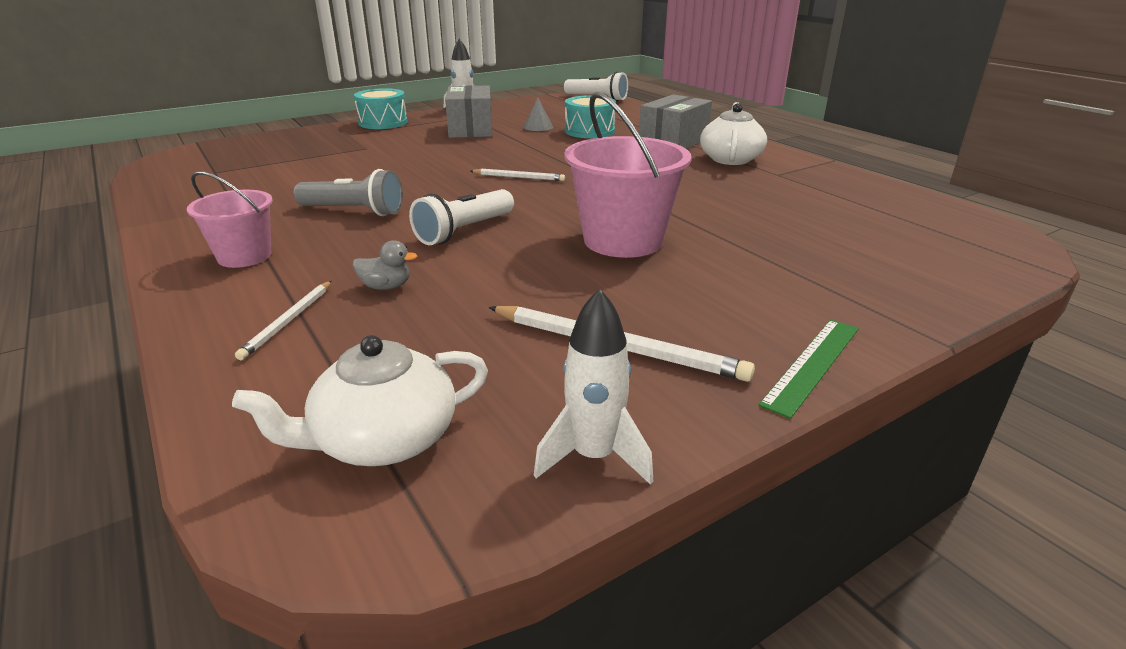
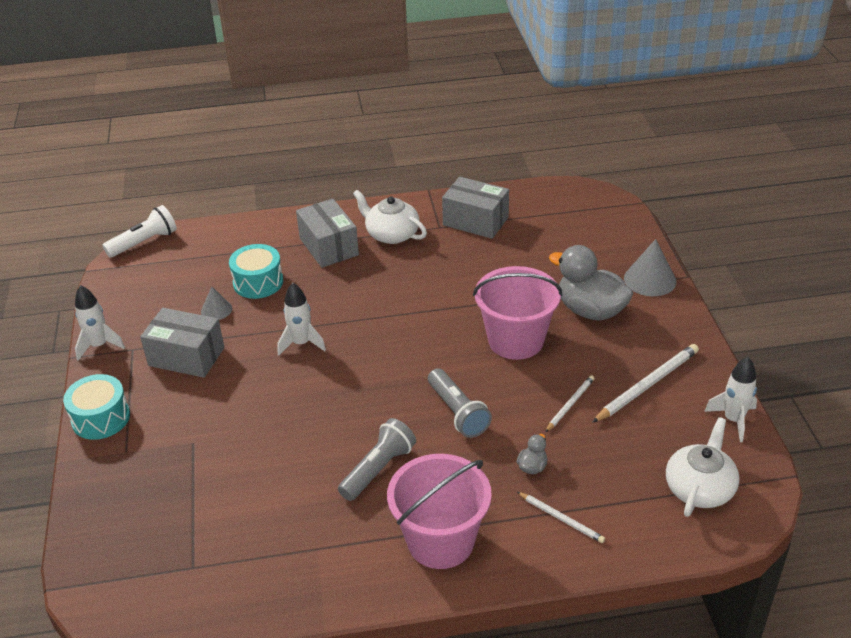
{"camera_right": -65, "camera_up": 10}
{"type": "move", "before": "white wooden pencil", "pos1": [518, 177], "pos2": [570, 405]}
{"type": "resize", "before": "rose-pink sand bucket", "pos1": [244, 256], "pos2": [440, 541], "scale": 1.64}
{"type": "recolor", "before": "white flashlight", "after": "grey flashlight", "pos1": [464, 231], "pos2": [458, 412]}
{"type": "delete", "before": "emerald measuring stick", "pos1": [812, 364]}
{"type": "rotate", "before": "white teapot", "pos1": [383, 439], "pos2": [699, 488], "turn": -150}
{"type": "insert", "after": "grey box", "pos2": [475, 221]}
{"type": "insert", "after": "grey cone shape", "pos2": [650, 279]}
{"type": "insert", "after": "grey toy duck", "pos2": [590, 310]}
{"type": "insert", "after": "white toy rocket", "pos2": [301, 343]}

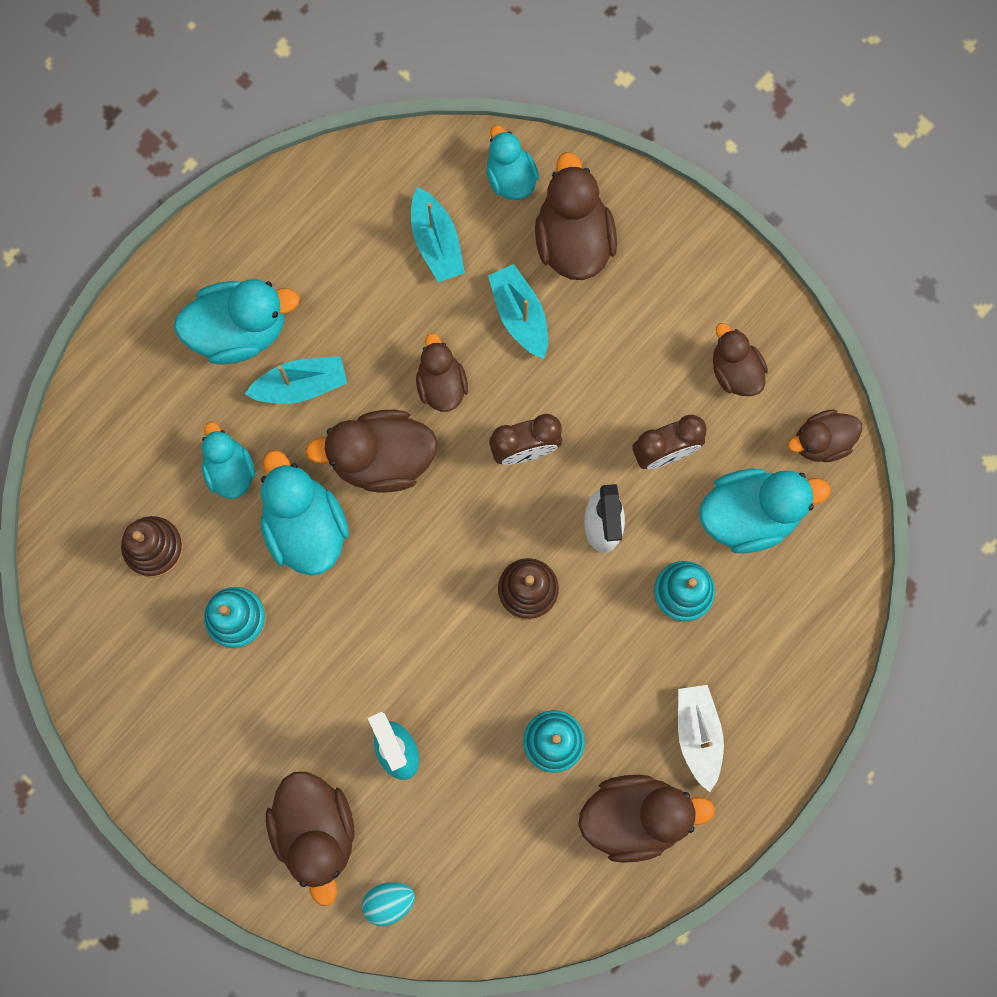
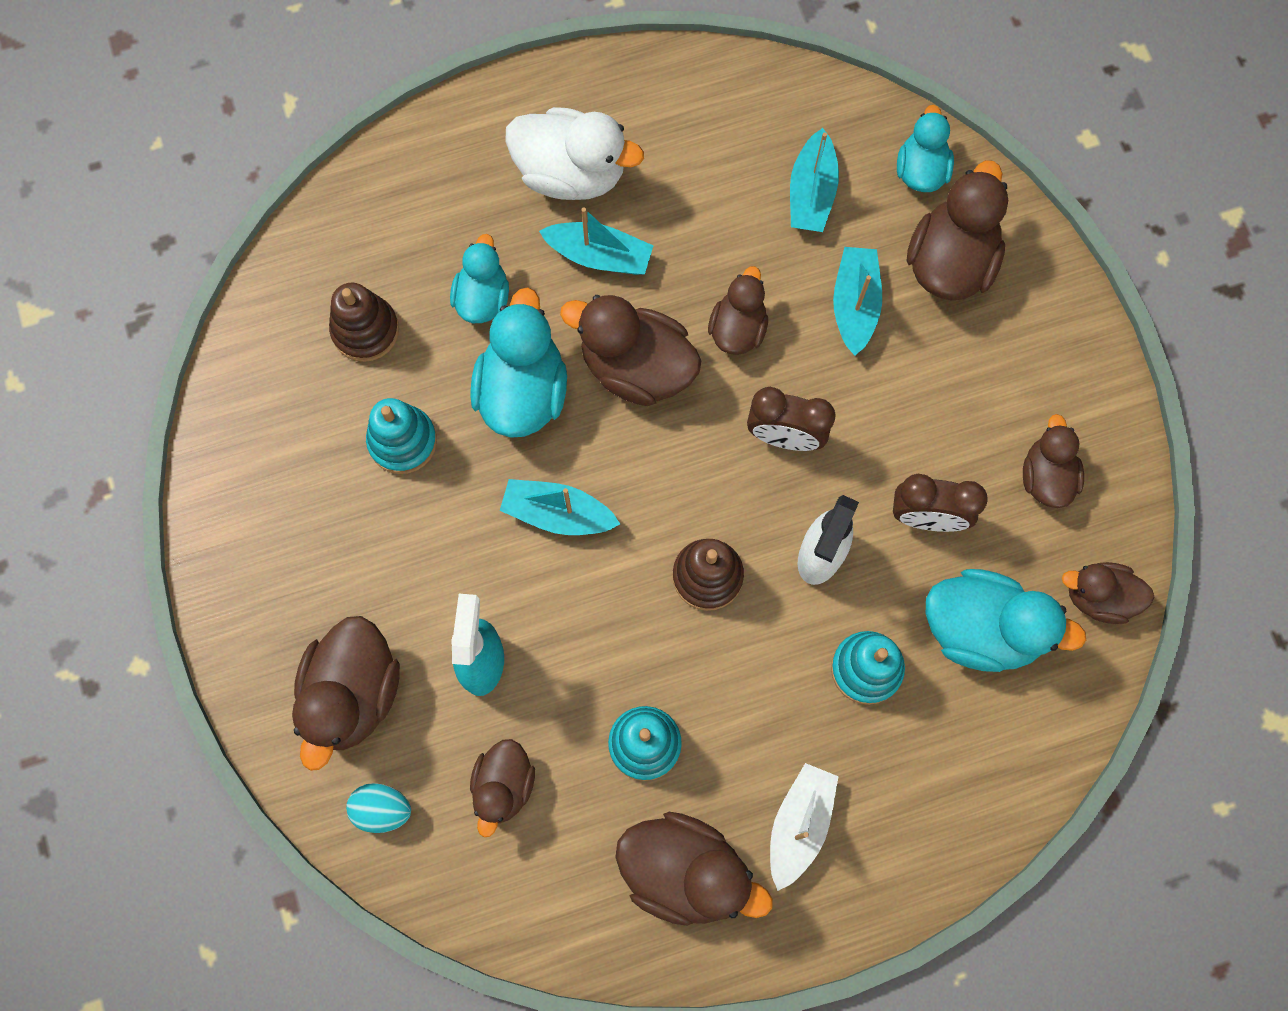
{"camera_right": 30, "camera_up": -5}
{"type": "recolor", "before": "turquoise toy duck", "after": "white toy duck", "pos1": [239, 329], "pos2": [571, 173]}
{"type": "insert", "after": "turquoise sailboat", "pos2": [558, 513]}
{"type": "insert", "after": "russet toy duck", "pos2": [503, 786]}

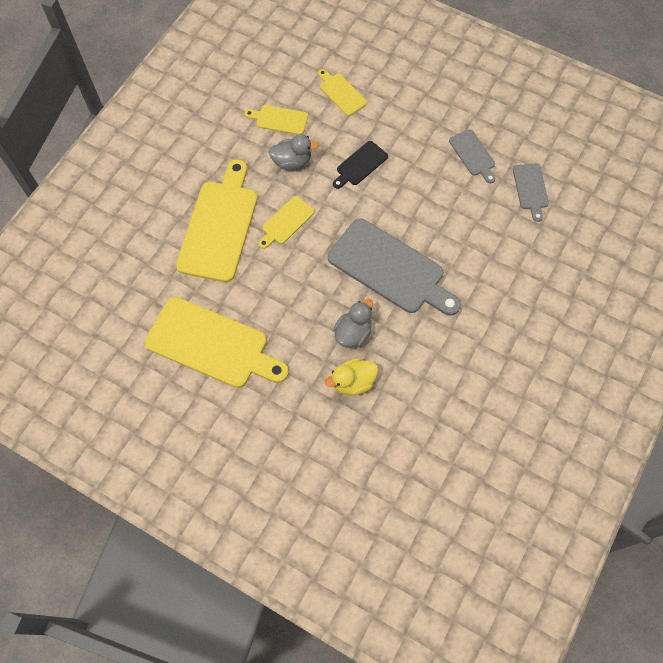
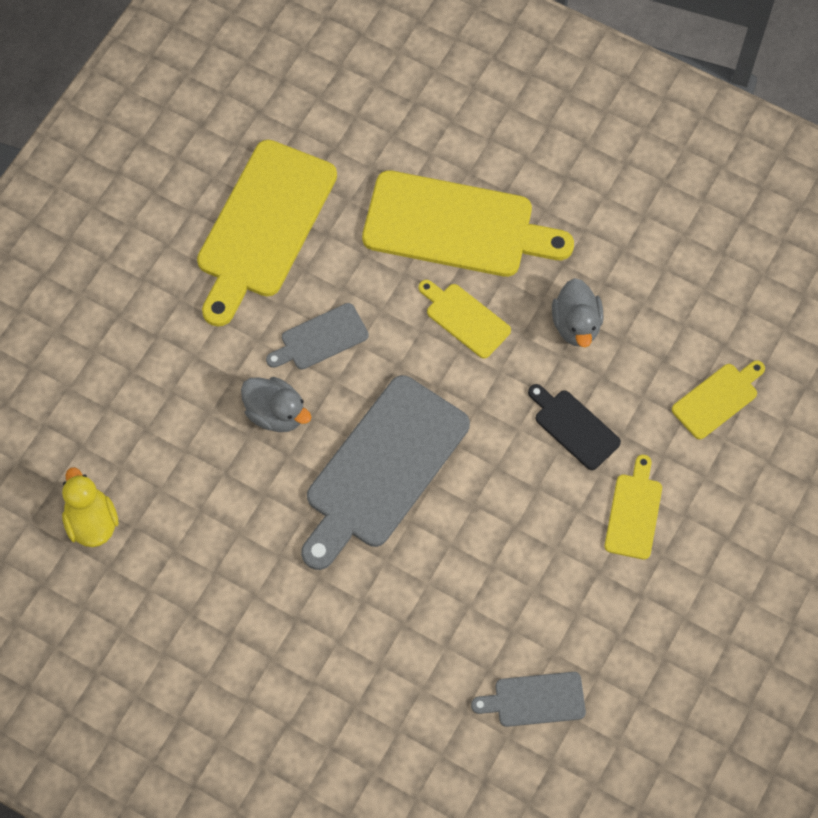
{"camera_right": 90, "camera_up": 0}
{"type": "move", "before": "yellow bread board", "pos1": [279, 119], "pos2": [634, 512]}
{"type": "move", "before": "grey bread board", "pos1": [473, 155], "pos2": [320, 338]}
{"type": "move", "before": "yellow toy duck", "pos1": [353, 382], "pos2": [92, 522]}

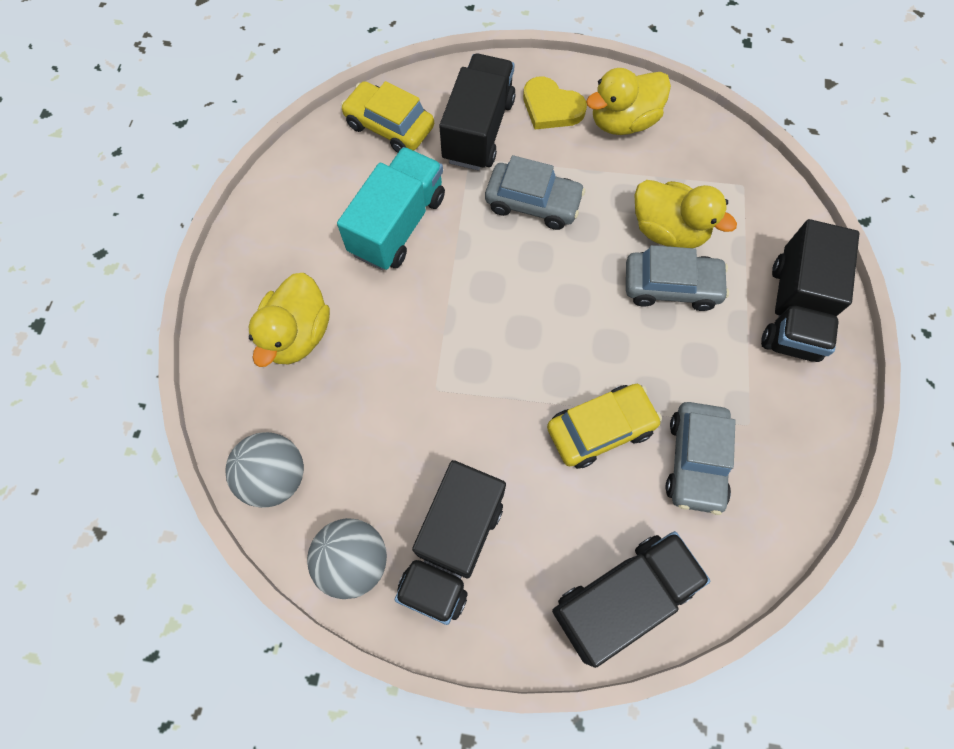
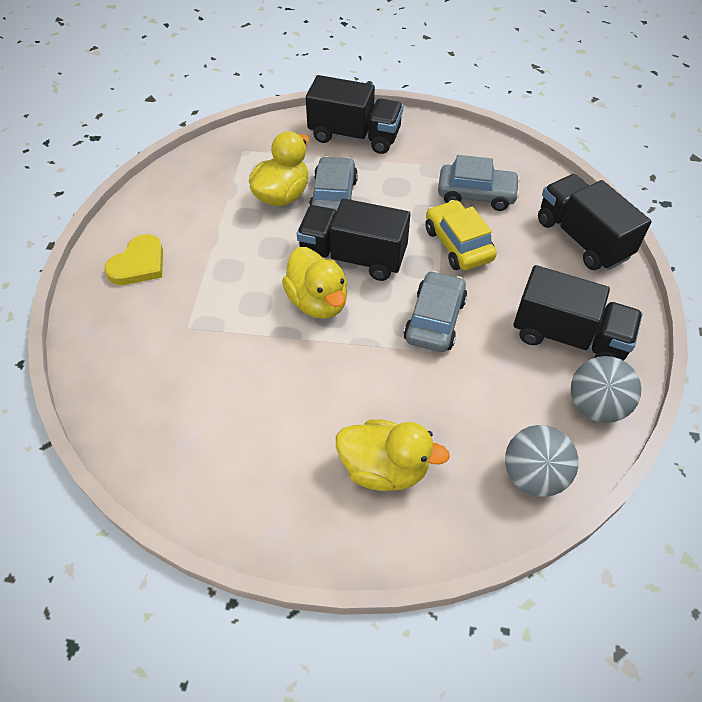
{"camera_right": -90, "camera_up": -15}
{"type": "move", "before": "ebony truck", "pos1": [478, 130], "pos2": [353, 257]}
{"type": "move", "before": "yellow toy duck", "pos1": [623, 122], "pos2": [318, 302]}
{"type": "delete", "before": "yellow car", "pos1": [389, 126]}
{"type": "delete", "before": "turquoise truck", "pos1": [398, 225]}
{"type": "move", "before": "grey car", "pos1": [533, 203], "pos2": [435, 320]}

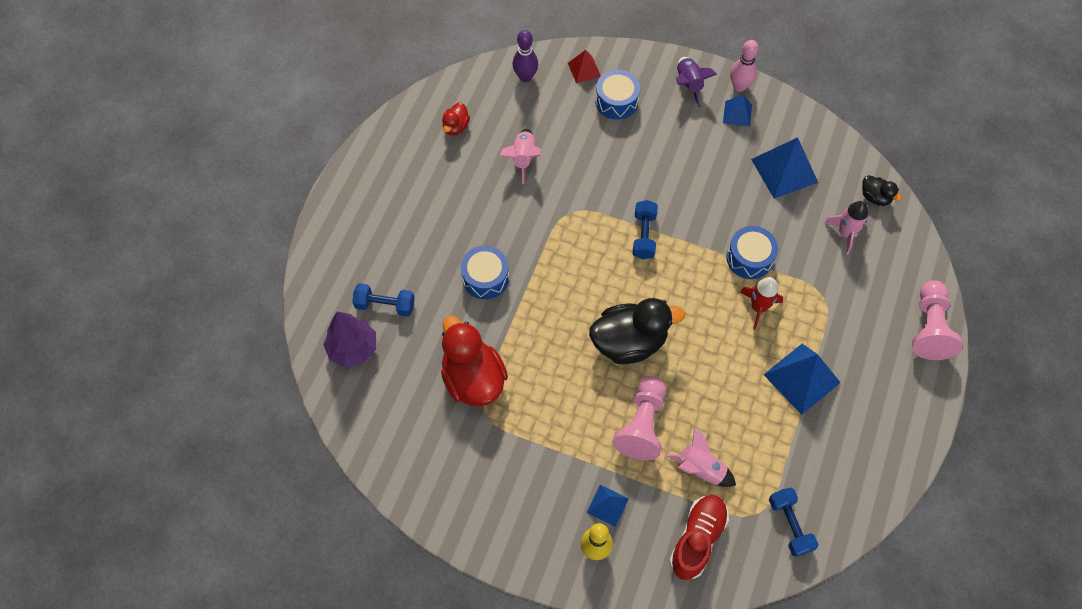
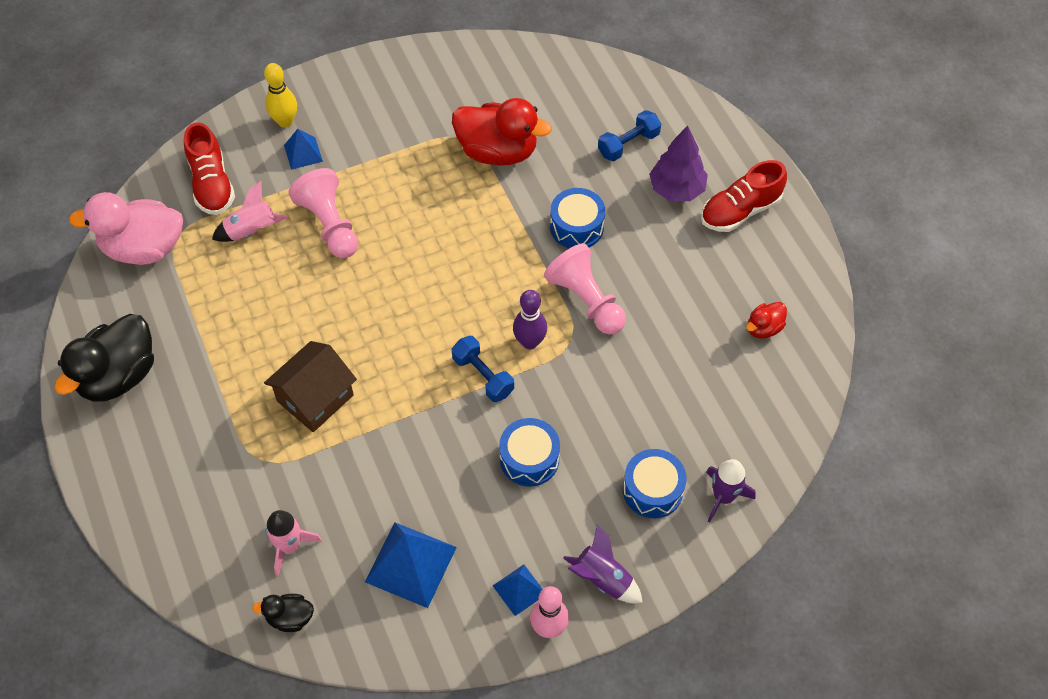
{"camera_right": 135, "camera_up": -5}
{"type": "move", "before": "royal purple tenpin", "pos1": [525, 77], "pos2": [530, 342]}
{"type": "replace", "before": "crimson pyramid", "after": "royal purple toy rocket", "pos1": [584, 69], "pos2": [723, 497]}
{"type": "rotate", "before": "crimson toy duck", "pos1": [456, 127], "pos2": [763, 328], "turn": -105}
{"type": "delete", "before": "rose-pink toy rocket", "pos1": [523, 158]}
{"type": "move", "before": "cobalt snare drum", "pos1": [749, 258], "pos2": [529, 459]}
{"type": "replace", "before": "crimson toy rocket", "after": "russet toy house", "pos1": [758, 307], "pos2": [315, 398]}
{"type": "move", "before": "rose-pink game pawn", "pos1": [929, 328], "pos2": [586, 300]}
{"type": "move", "before": "ebony toy duck", "pos1": [629, 342], "pos2": [118, 376]}
{"type": "move", "before": "royal purple toy tree", "pos1": [353, 348], "pos2": [676, 189]}
{"type": "delete", "before": "cobalt pyramid", "pos1": [801, 378]}
{"type": "replace", "before": "cobalt dumbbell", "after": "rose-pink toy duck", "pos1": [790, 525], "pos2": [144, 248]}
{"type": "insert", "after": "crimson sneaker", "pos2": [740, 211]}

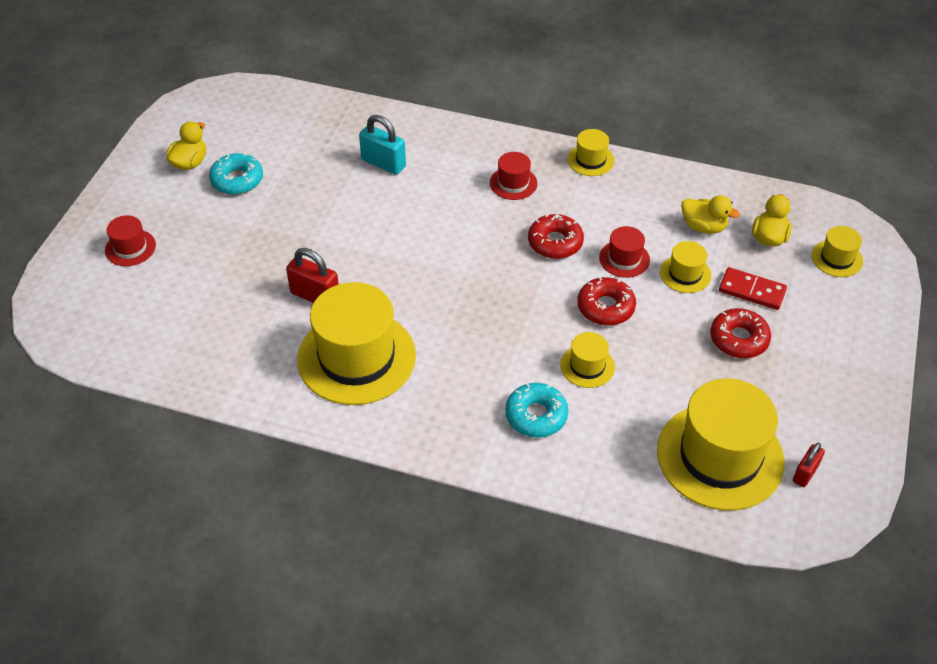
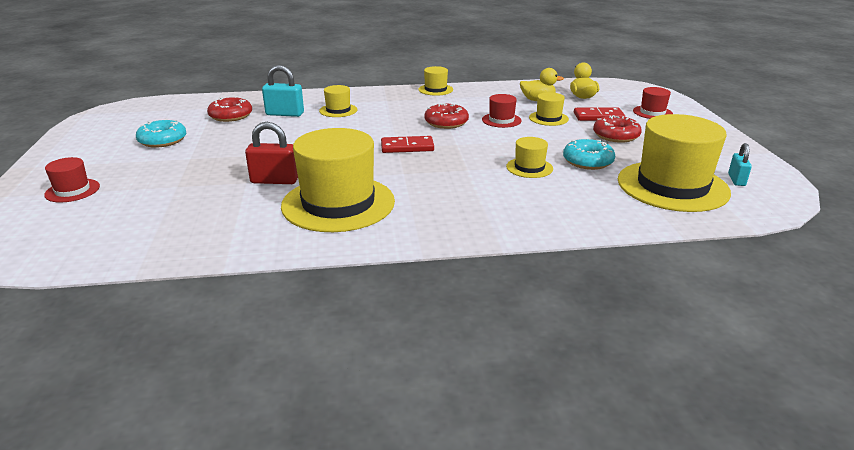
{"camera_right": -25, "camera_up": -20}
{"type": "delete", "before": "yellow toy duck", "pos1": [190, 163]}
{"type": "move", "before": "crimson tall hat", "pos1": [513, 183], "pos2": [652, 112]}
{"type": "move", "before": "yellow tall hat", "pos1": [837, 258], "pos2": [338, 110]}
{"type": "move", "before": "crimson doughnut", "pos1": [605, 307], "pos2": [231, 116]}
{"type": "move", "before": "turquoise doughnut", "pos1": [536, 415], "pos2": [587, 161]}
{"type": "recolor", "before": "crimson small lock", "after": "turquoise small lock", "pos1": [805, 473], "pos2": [736, 180]}
{"type": "insert", "after": "crimson domino tile", "pos2": [407, 147]}

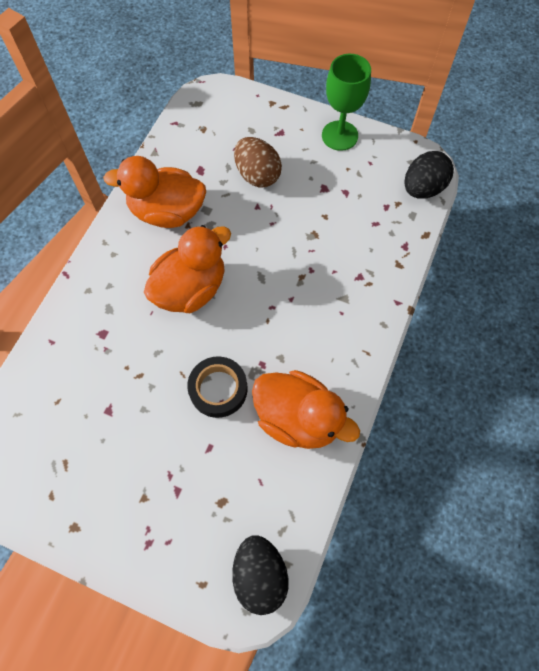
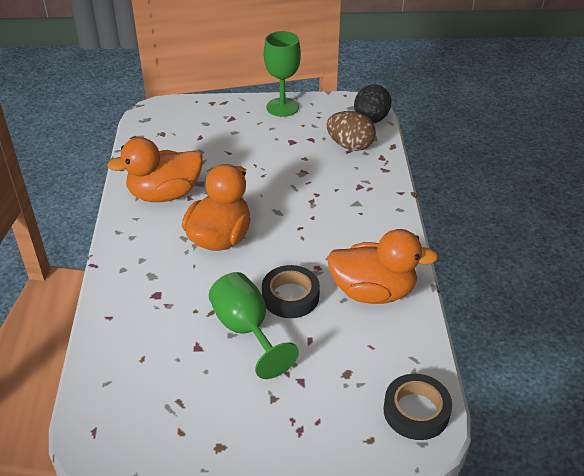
{"camera_right": -25, "camera_up": -25}
{"type": "move", "before": "russet egg shape", "pos1": [257, 175], "pos2": [350, 146]}
{"type": "replace", "before": "ebony egg shape", "after": "ebony tape", "pos1": [260, 575], "pos2": [416, 411]}
{"type": "insert", "after": "emerald chalice", "pos2": [246, 330]}

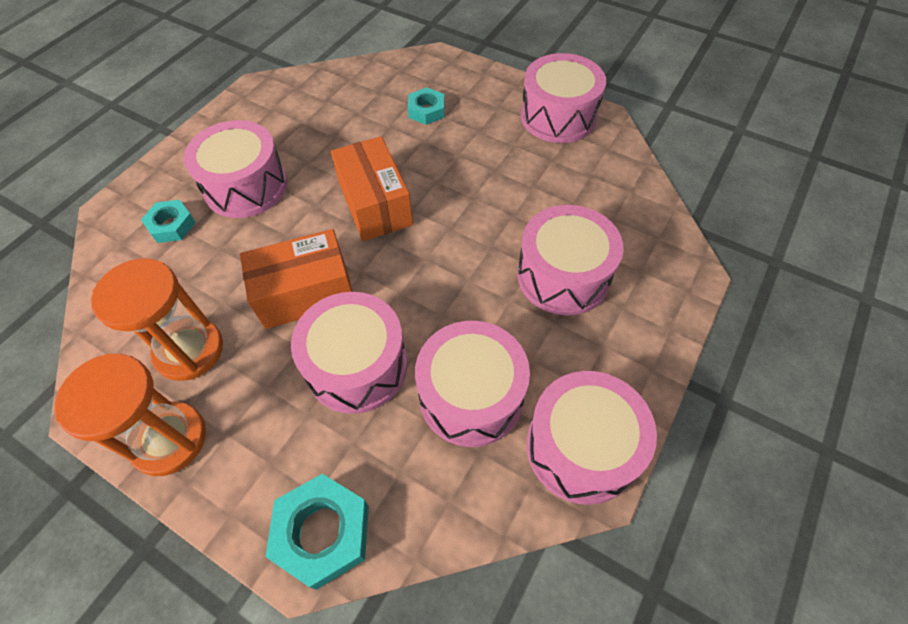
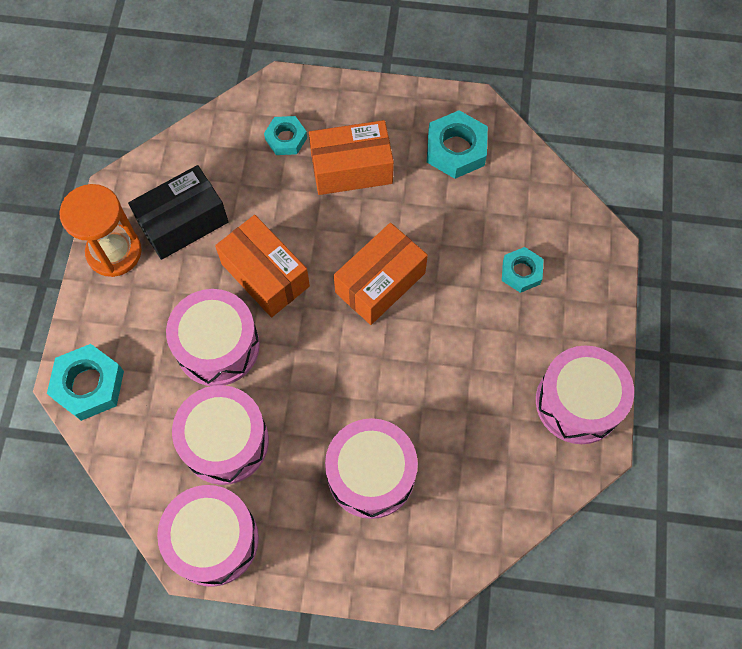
{"camera_right": 65, "camera_up": 10}
{"type": "replace", "before": "rose-pink snare drum", "after": "bright orange box", "pos1": [246, 186], "pos2": [351, 169]}
{"type": "replace", "before": "bright orange sand timer", "after": "ebony box", "pos1": [189, 350], "pos2": [183, 222]}
{"type": "insert", "after": "turquoise hexagon nut", "pos2": [456, 149]}

